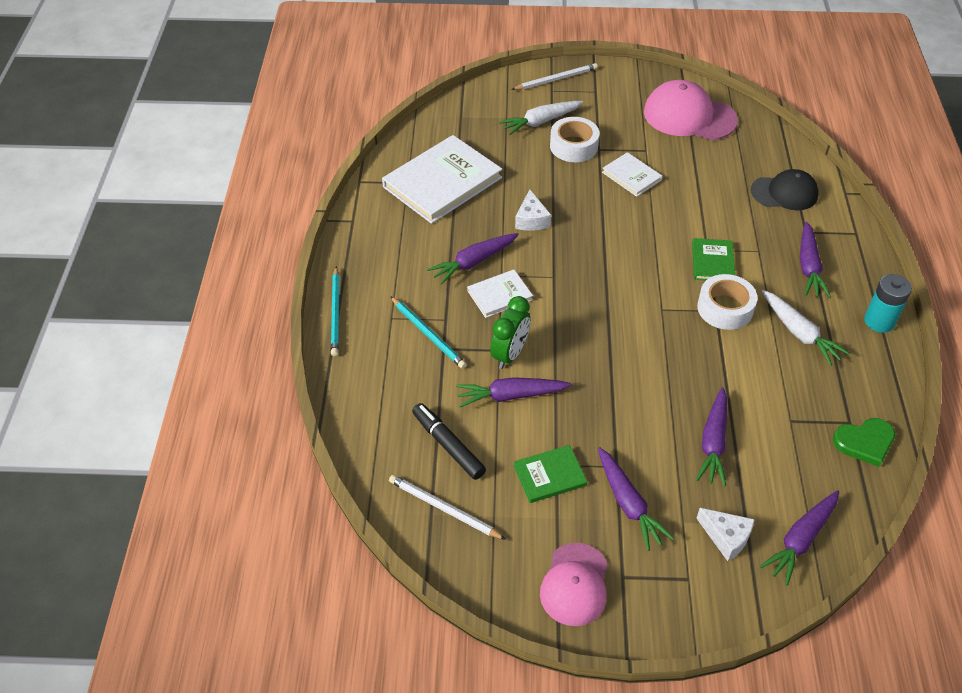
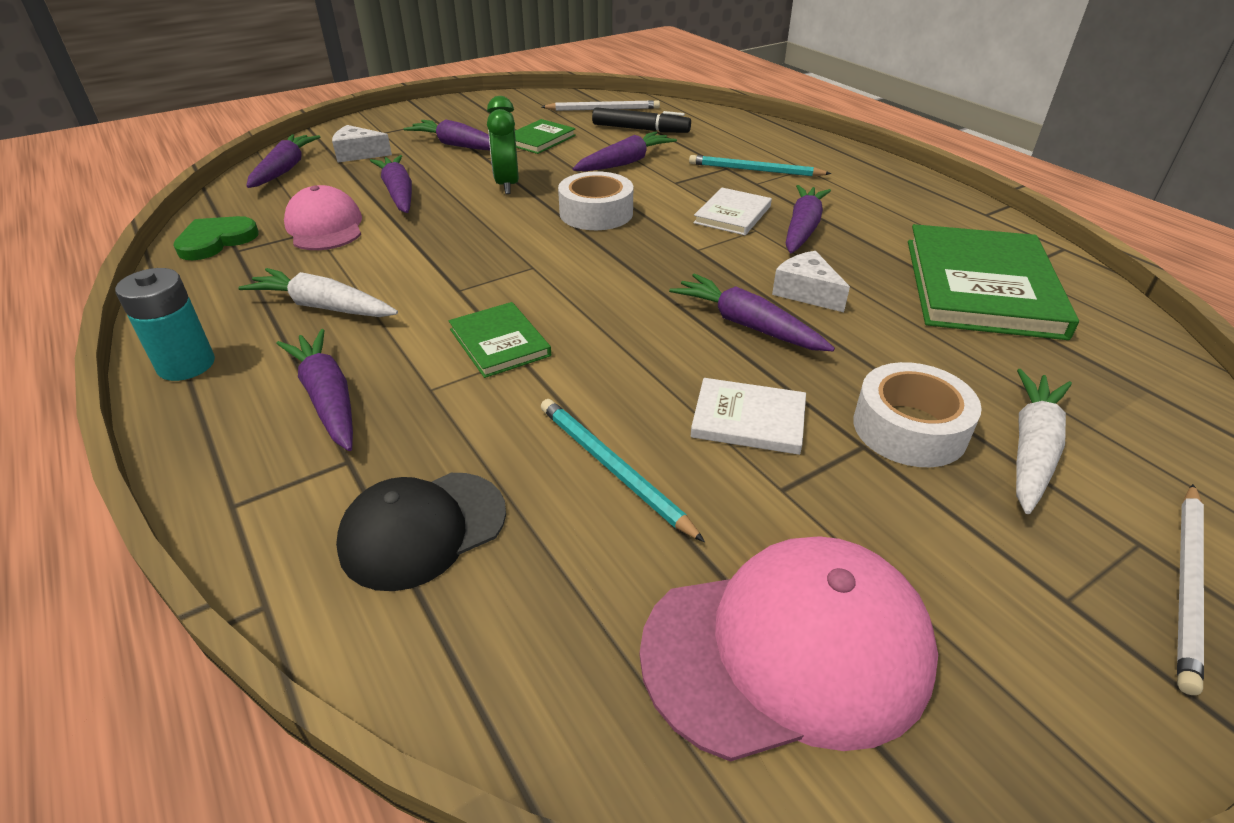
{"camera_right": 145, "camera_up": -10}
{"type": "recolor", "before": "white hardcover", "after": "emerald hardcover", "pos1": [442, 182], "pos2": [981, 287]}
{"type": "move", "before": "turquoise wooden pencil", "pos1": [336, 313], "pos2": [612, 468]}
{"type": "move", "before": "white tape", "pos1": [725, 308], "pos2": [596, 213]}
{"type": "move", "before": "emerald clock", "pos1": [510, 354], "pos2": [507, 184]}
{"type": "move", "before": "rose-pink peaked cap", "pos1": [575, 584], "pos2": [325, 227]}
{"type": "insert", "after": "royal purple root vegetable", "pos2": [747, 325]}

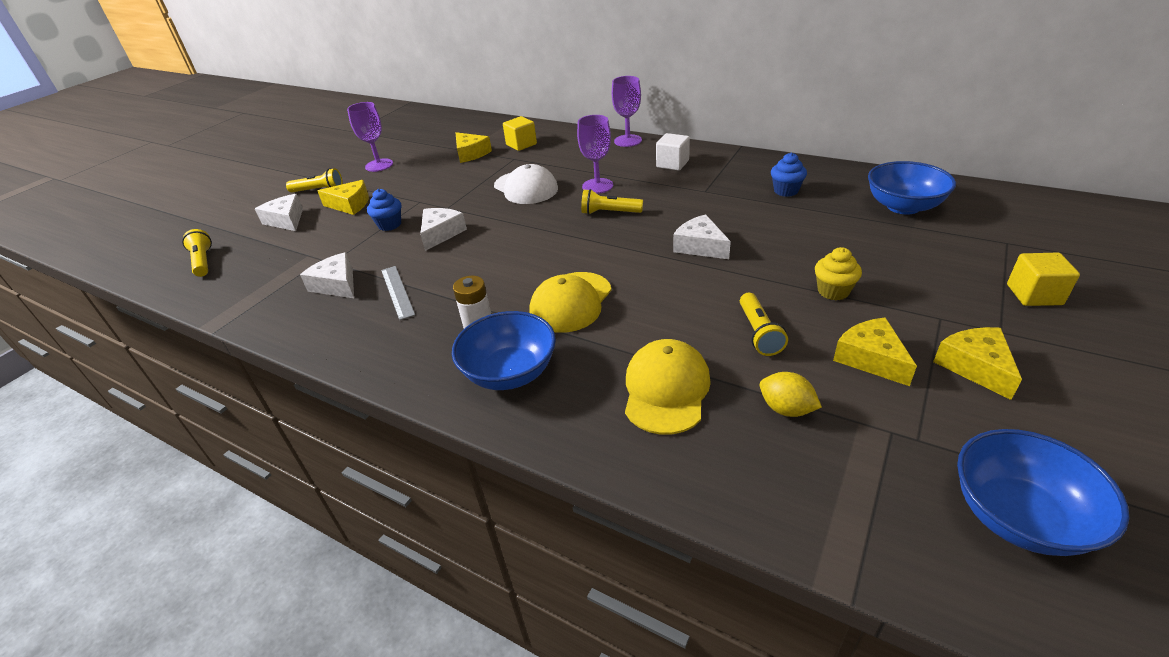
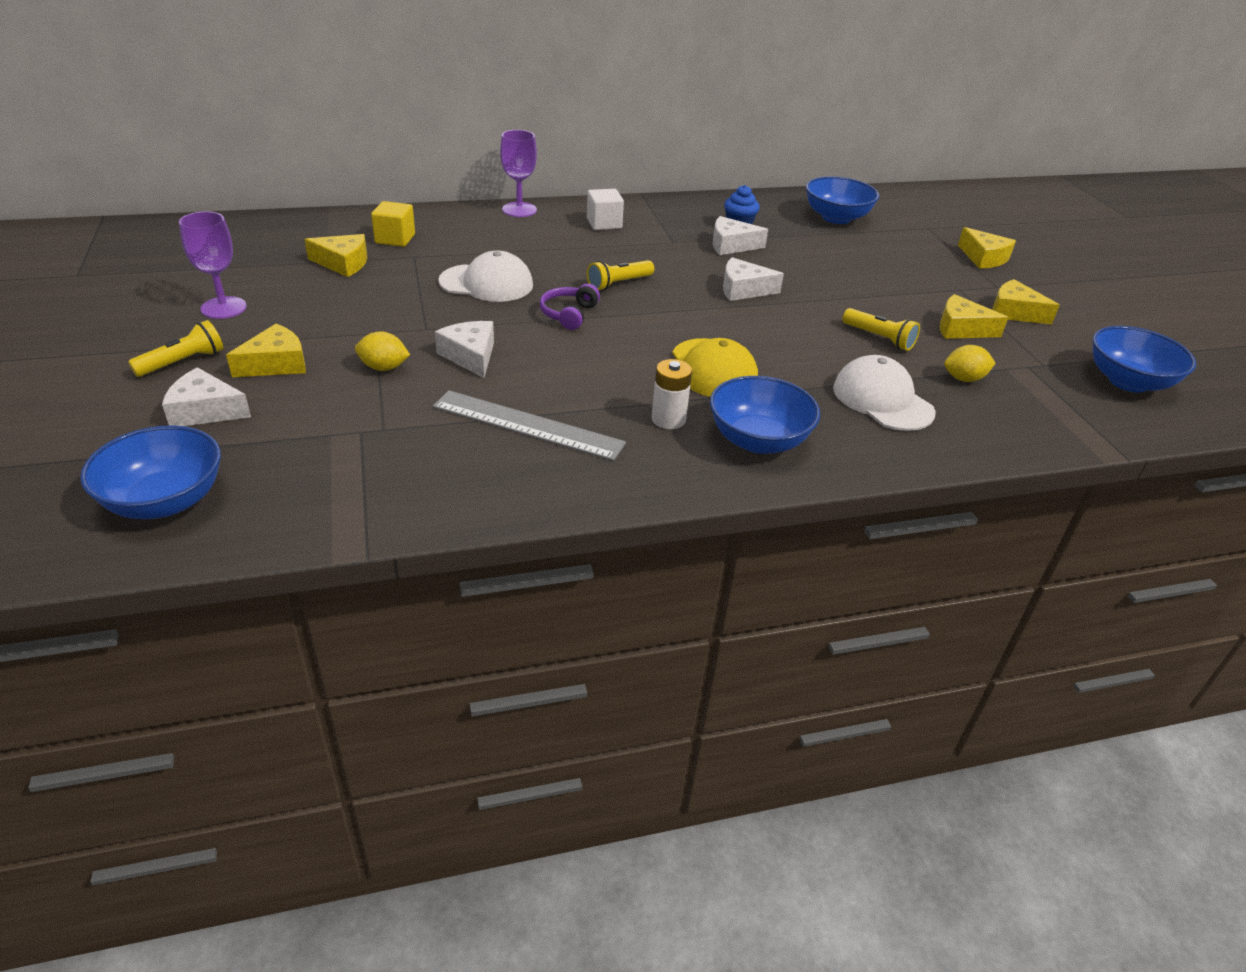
{"camera_right": -50, "camera_up": 0}
{"type": "delete", "before": "royal purple chalice", "pos1": [597, 186]}
{"type": "replace", "before": "cobalt cupcake", "after": "yellow toy lemon", "pos1": [389, 225], "pos2": [384, 367]}
{"type": "replace", "before": "yellow flashlight", "after": "cobalt deep dish", "pos1": [203, 261], "pos2": [165, 501]}
{"type": "delete", "before": "yellow cupcake", "pos1": [833, 291]}
{"type": "move", "before": "white cheese wedge", "pos1": [337, 285], "pos2": [731, 245]}
{"type": "replace", "before": "yellow solid cube", "after": "yellow cheese wedge", "pos1": [1034, 294], "pos2": [983, 258]}
{"type": "resize", "before": "grey measuring stick", "pos1": [397, 291], "pos2": [528, 425], "scale": 1.61}
{"type": "recolor", "before": "yellow peaked cap", "after": "white peaked cap", "pos1": [666, 389], "pos2": [882, 400]}
{"type": "insert", "after": "royal purple over-ear headphones", "pos2": [568, 314]}

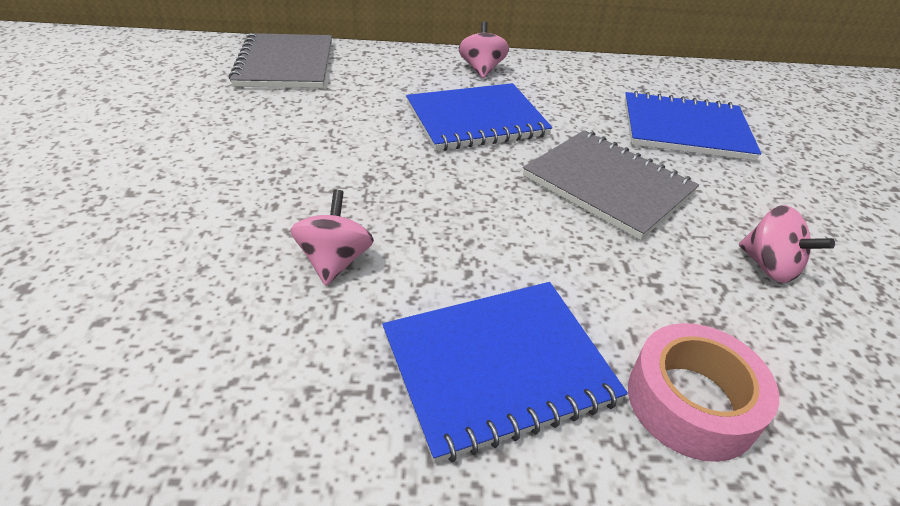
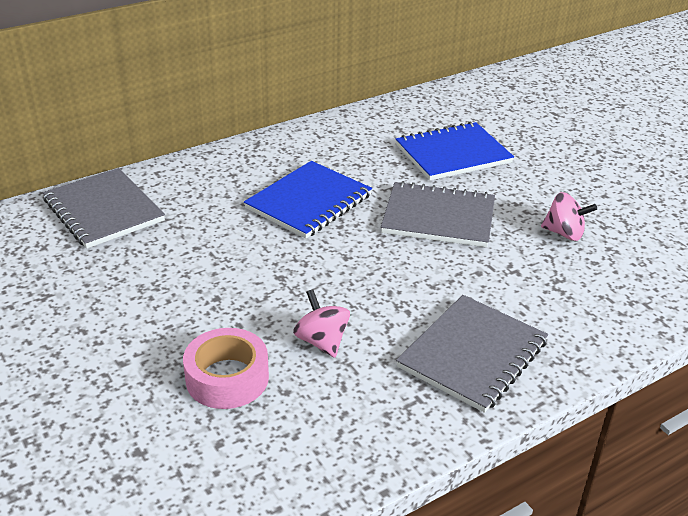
{"camera_right": -30, "camera_up": -5}
{"type": "delete", "before": "rose-pink whirligig", "pos1": [481, 69]}
{"type": "recolor", "before": "cobalt exercise book", "after": "grey exercise book", "pos1": [498, 368], "pos2": [473, 355]}
{"type": "move", "before": "rose-pink tape", "pos1": [691, 402], "pos2": [227, 378]}

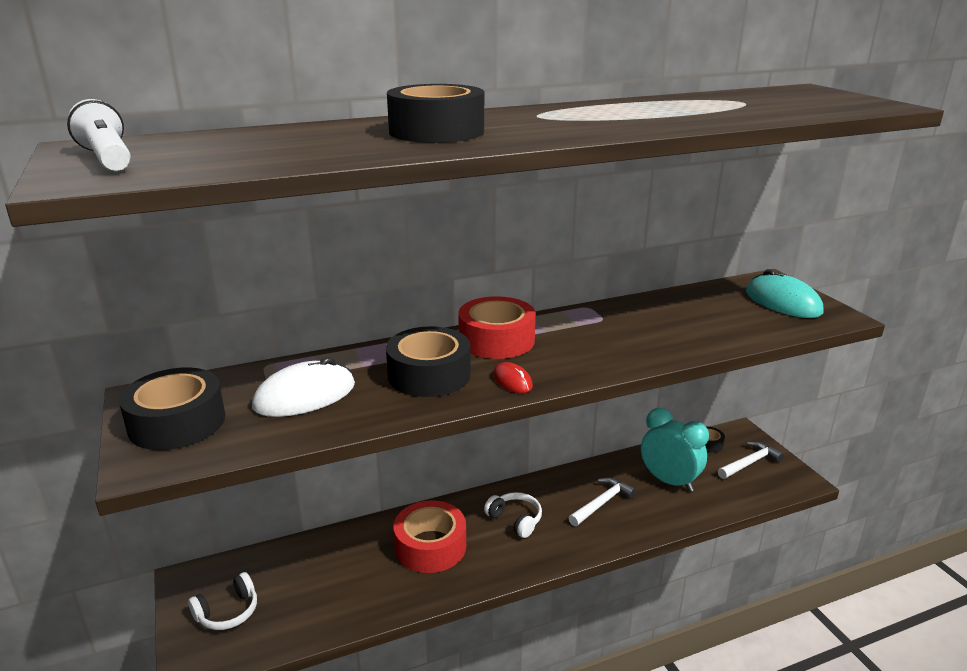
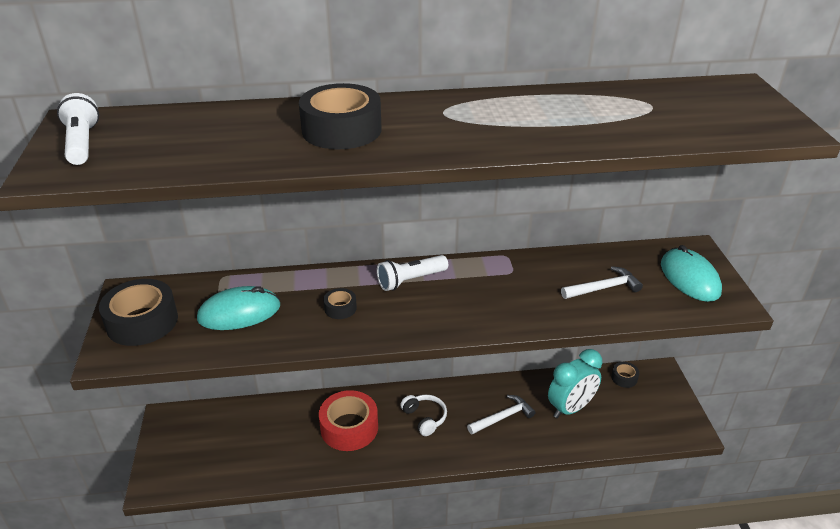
{"camera_right": 15, "camera_up": 10}
{"type": "replace", "before": "crimson tape", "after": "white flashlight", "pos1": [496, 340], "pos2": [410, 280]}
{"type": "resize", "before": "ebony tape", "pos1": [429, 375], "pos2": [340, 308], "scale": 0.48}
{"type": "recolor", "before": "white mouse", "after": "turquoise mouse", "pos1": [305, 396], "pos2": [239, 313]}
{"type": "delete", "before": "crimson mouse", "pos1": [512, 381]}
{"type": "rotate", "before": "turquoise clock", "pos1": [669, 481], "pos2": [570, 408], "turn": 90}
{"type": "move", "before": "white hammer", "pos1": [749, 463], "pos2": [603, 288]}
{"type": "delete", "before": "white over-ear headphones", "pos1": [228, 612]}

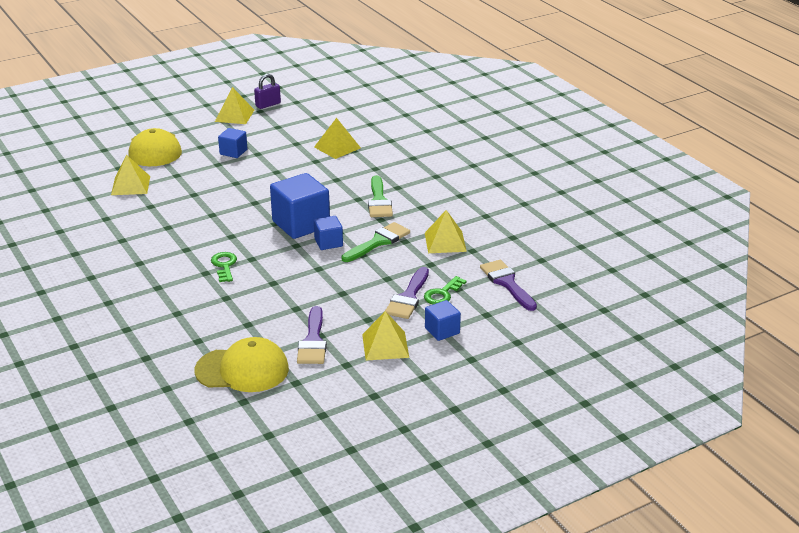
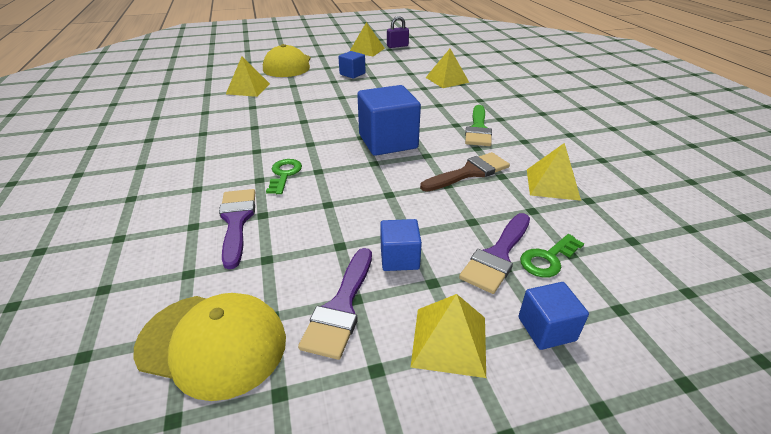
{"camera_right": 15, "camera_up": 5}
{"type": "move", "before": "cobalt solid cube", "pos1": [328, 243], "pos2": [399, 258]}
{"type": "recolor", "before": "emerald paint brush", "after": "russet paint brush", "pos1": [378, 242], "pos2": [469, 172]}
{"type": "move", "before": "royal purple paint brush", "pos1": [507, 283], "pos2": [236, 221]}

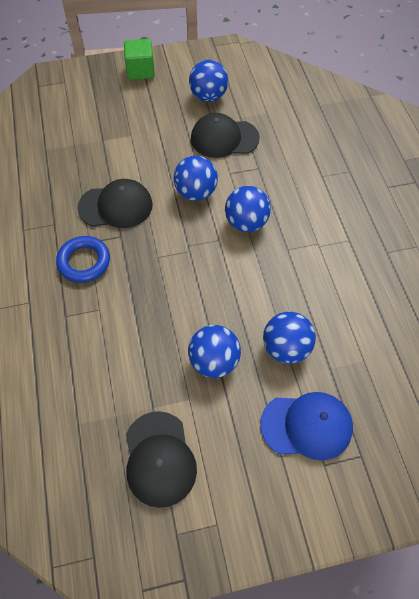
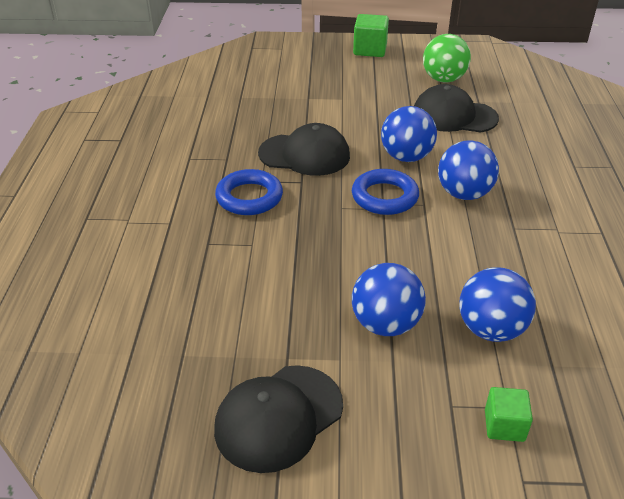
{"camera_right": 15, "camera_up": -20}
{"type": "recolor", "before": "cobalt play ball", "after": "emerald play ball", "pos1": [208, 96], "pos2": [443, 79]}
{"type": "replace", "before": "cobalt peaked cap", "after": "emerald solid cube", "pos1": [306, 426], "pos2": [504, 425]}
{"type": "rotate", "before": "ebony peaked cap", "pos1": [159, 458], "pos2": [278, 417], "turn": 45}
{"type": "insert", "after": "cobalt torus", "pos2": [384, 197]}

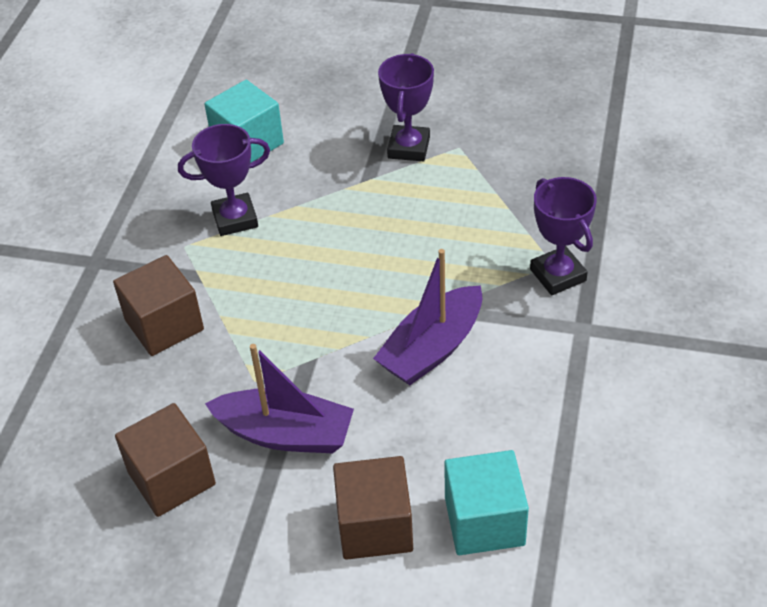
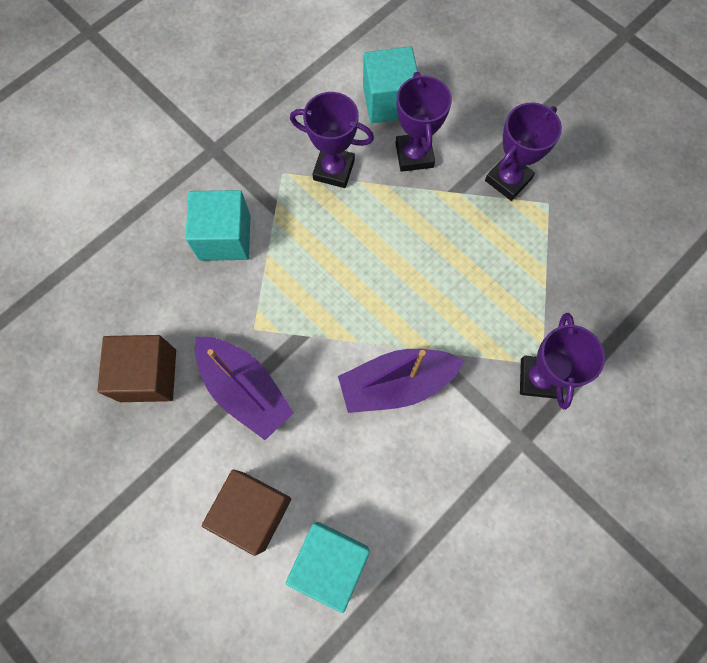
{"camera_right": 30, "camera_up": 25}
{"type": "recolor", "before": "russet solid cube", "after": "turquoise solid cube", "pos1": [164, 325], "pos2": [224, 237]}
{"type": "insert", "after": "royal purple prize cup", "pos2": [414, 155]}

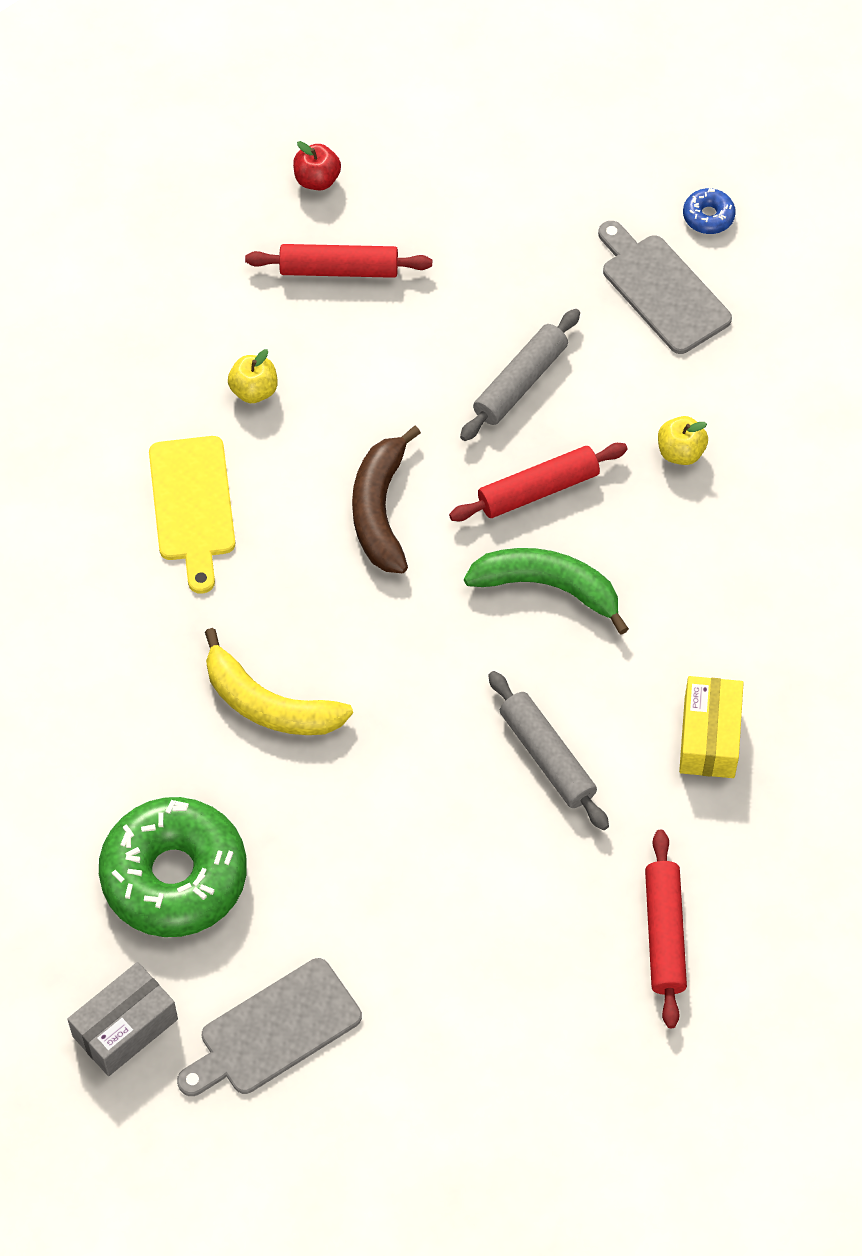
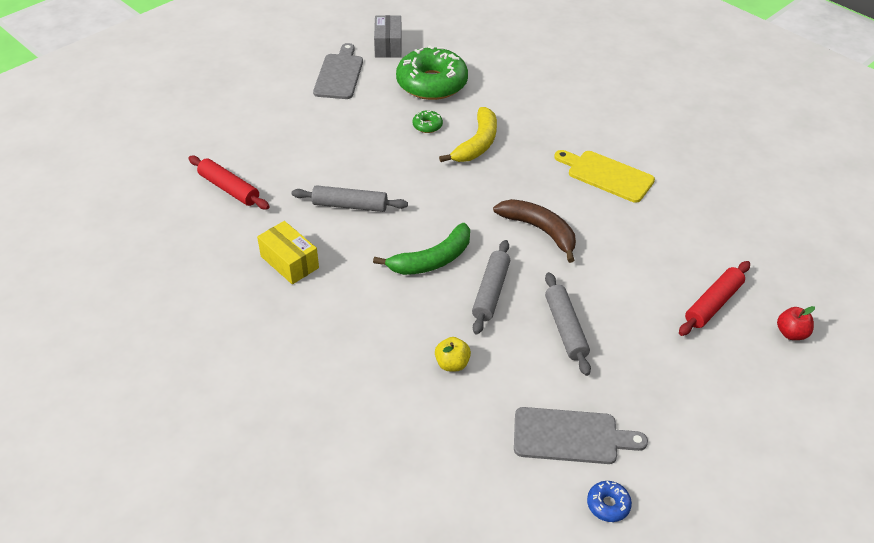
{"camera_right": 130, "camera_up": -15}
{"type": "delete", "before": "yellow toy apple", "pos1": [254, 390]}
{"type": "recolor", "before": "crimson rolling pin", "after": "grey rolling pin", "pos1": [538, 490], "pos2": [491, 292]}
{"type": "rotate", "before": "yellow banana fruit", "pos1": [269, 704], "pos2": [477, 144], "turn": 135}
{"type": "insert", "after": "emerald doughnut", "pos2": [427, 125]}

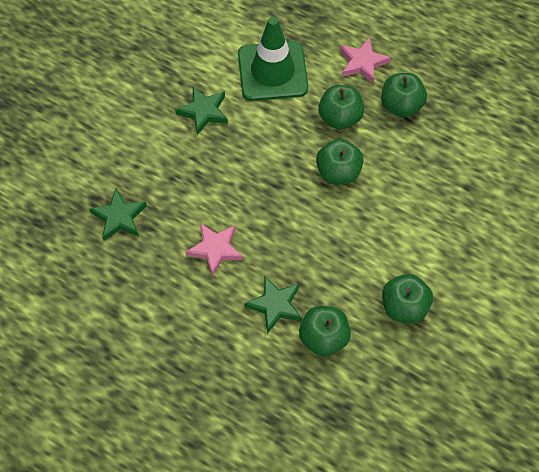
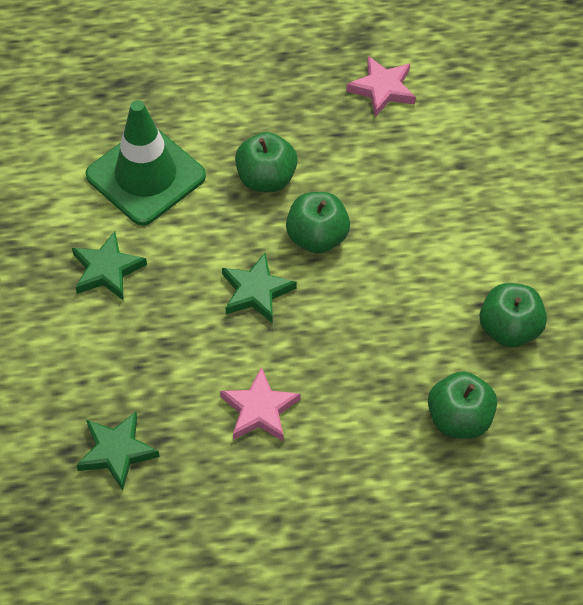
{"camera_right": -40, "camera_up": -5}
{"type": "move", "before": "rose-pink star shape", "pos1": [362, 63], "pos2": [382, 89]}
{"type": "delete", "before": "emerald toy apple", "pos1": [401, 106]}
{"type": "move", "before": "emerald star shape", "pos1": [275, 305], "pos2": [256, 291]}

